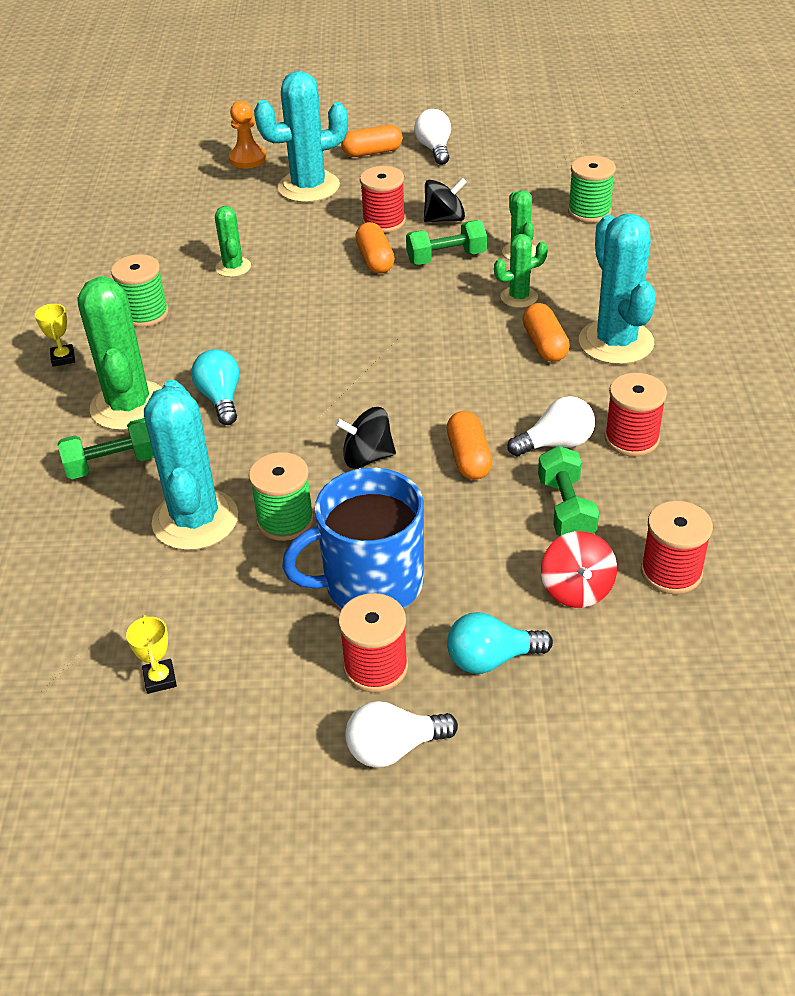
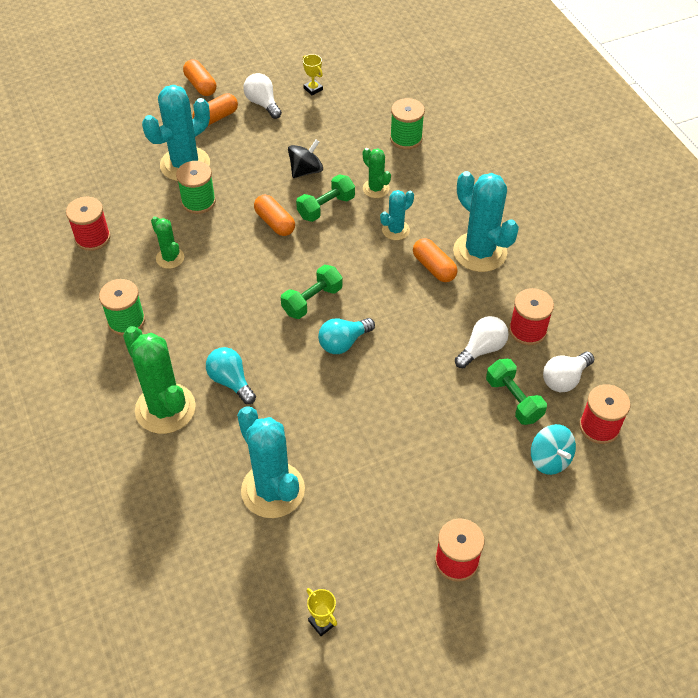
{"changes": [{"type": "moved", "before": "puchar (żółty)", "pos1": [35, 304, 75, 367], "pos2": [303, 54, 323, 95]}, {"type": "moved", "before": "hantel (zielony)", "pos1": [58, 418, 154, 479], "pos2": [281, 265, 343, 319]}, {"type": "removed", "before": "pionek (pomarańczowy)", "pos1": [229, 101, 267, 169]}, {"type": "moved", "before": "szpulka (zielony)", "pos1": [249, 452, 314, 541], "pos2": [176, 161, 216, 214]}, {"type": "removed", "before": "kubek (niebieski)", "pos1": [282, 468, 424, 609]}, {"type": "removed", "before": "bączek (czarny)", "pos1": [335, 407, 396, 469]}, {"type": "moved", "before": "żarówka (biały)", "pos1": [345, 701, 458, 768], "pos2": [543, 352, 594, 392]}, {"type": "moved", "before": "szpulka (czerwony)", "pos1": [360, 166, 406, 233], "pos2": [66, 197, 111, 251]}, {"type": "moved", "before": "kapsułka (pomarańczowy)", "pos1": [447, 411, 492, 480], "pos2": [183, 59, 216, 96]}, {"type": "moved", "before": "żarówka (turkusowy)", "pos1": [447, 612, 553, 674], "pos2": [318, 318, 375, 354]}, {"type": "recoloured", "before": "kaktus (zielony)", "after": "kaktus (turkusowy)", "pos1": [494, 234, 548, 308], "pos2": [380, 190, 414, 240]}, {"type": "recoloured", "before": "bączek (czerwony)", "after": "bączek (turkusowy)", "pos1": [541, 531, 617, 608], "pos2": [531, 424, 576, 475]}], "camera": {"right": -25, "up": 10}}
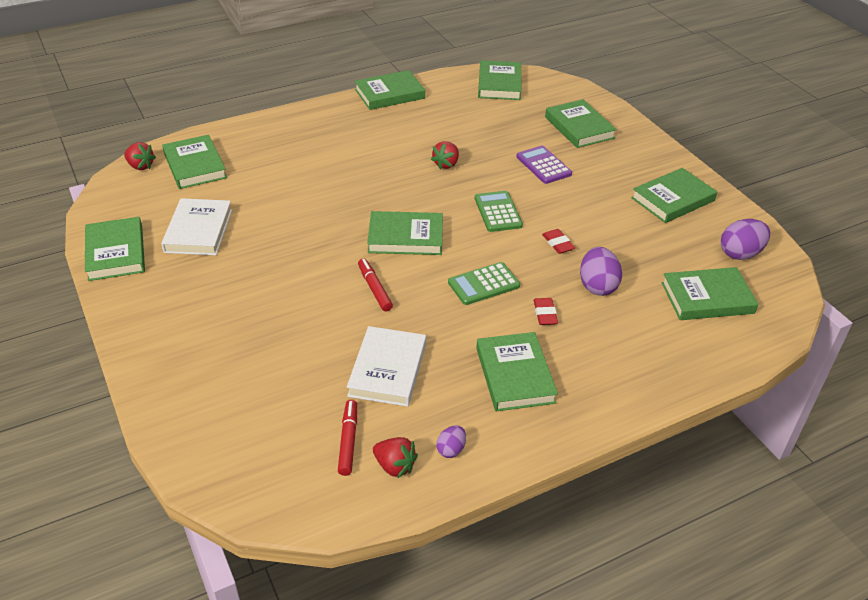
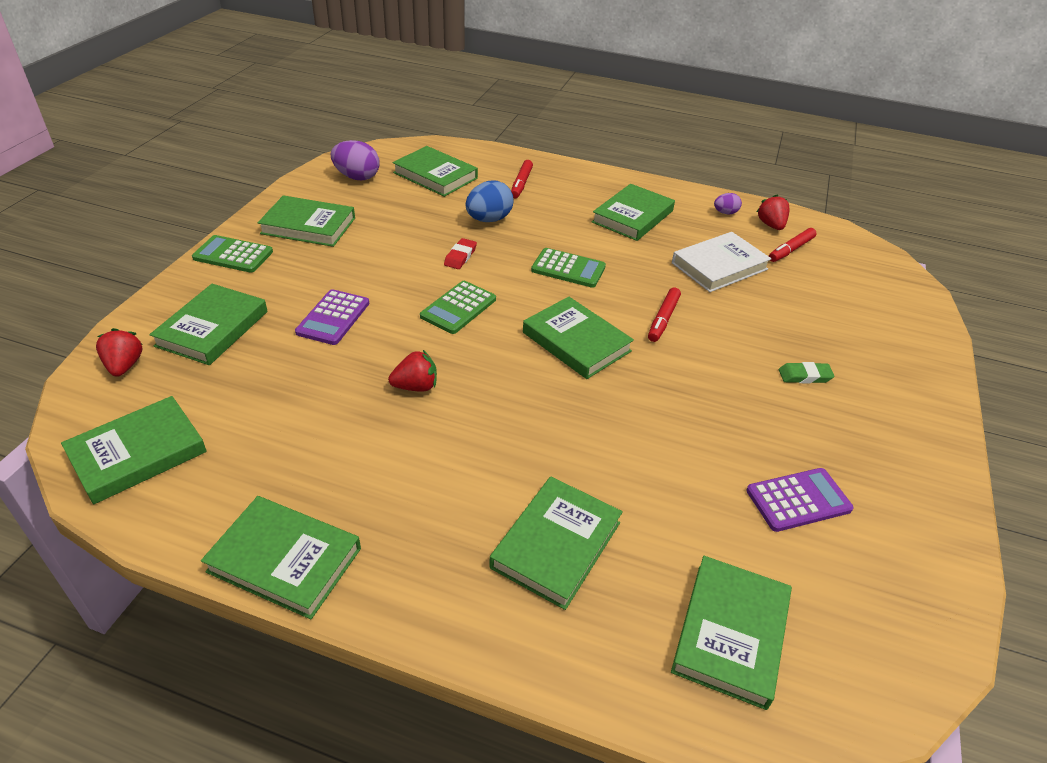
{"changes": [{"type": "moved", "before": "książka (zielony)", "pos1": [85, 217, 145, 281], "pos2": [489, 477, 623, 610]}, {"type": "moved", "before": "truskawka (czerwony)", "pos1": [124, 142, 156, 170], "pos2": [96, 328, 143, 377]}, {"type": "replaced", "before": "książka (biały)", "after": "kalkulator (fioletowy)", "pos1": [161, 198, 232, 255], "pos2": [746, 468, 854, 532]}, {"type": "removed", "before": "gumka do mazania (czerwony)", "pos1": [534, 298, 558, 325]}, {"type": "recoloured", "before": "jajko (fioletowy)", "after": "jajko (niebieski)", "pos1": [580, 247, 622, 296], "pos2": [466, 181, 513, 222]}, {"type": "added", "after": "kalkulator (zielony)", "pos2": [192, 235, 273, 273]}, {"type": "added", "after": "flamaster (czerwony)", "pos2": [511, 160, 533, 198]}, {"type": "added", "after": "gumka do mazania (zielony)", "pos2": [779, 362, 835, 383]}], "camera": {"right": -135, "up": 0}}
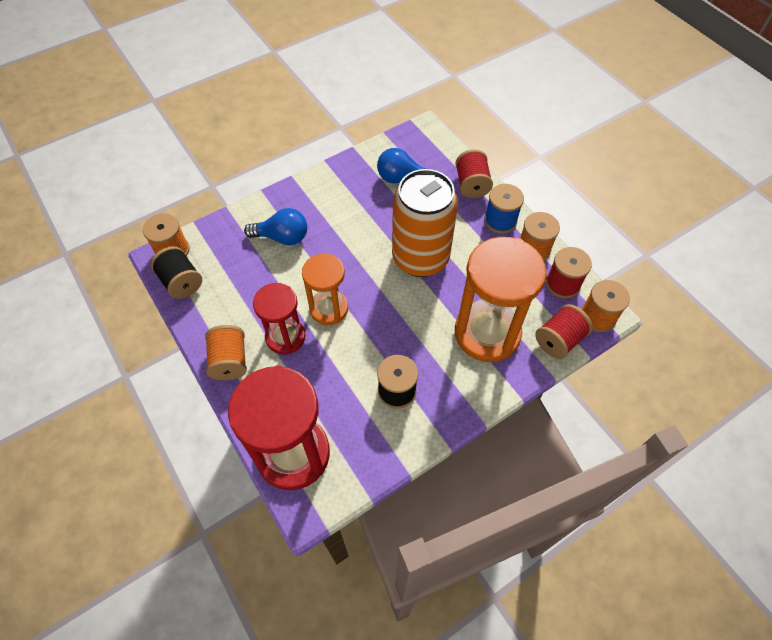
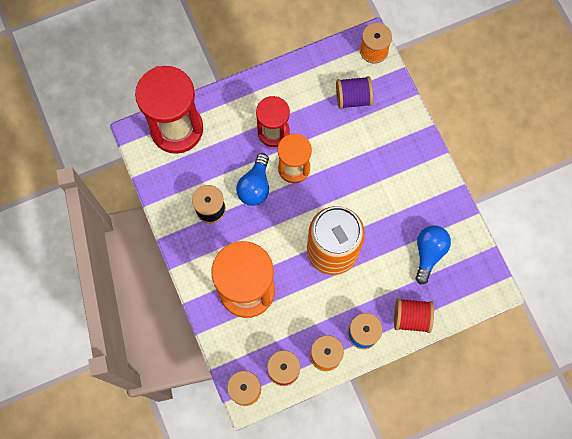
{"changes": [{"type": "removed", "before": "szpulka (czarny)", "pos1": [150, 246, 202, 299]}, {"type": "removed", "before": "szpulka (pomarańczowy)", "pos1": [205, 325, 247, 380]}, {"type": "moved", "before": "żarówka (niebieski)", "pos1": [244, 208, 307, 245], "pos2": [236, 153, 269, 206]}, {"type": "removed", "before": "szpulka (czerwony)", "pos1": [535, 304, 593, 359]}, {"type": "added", "after": "szpulka (fioletowy)", "pos2": [336, 76, 373, 109]}], "camera": {"right": 100, "up": 15}}
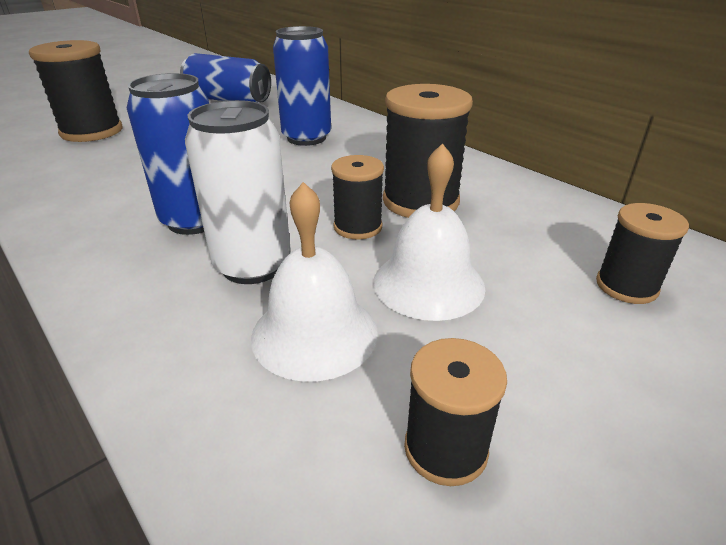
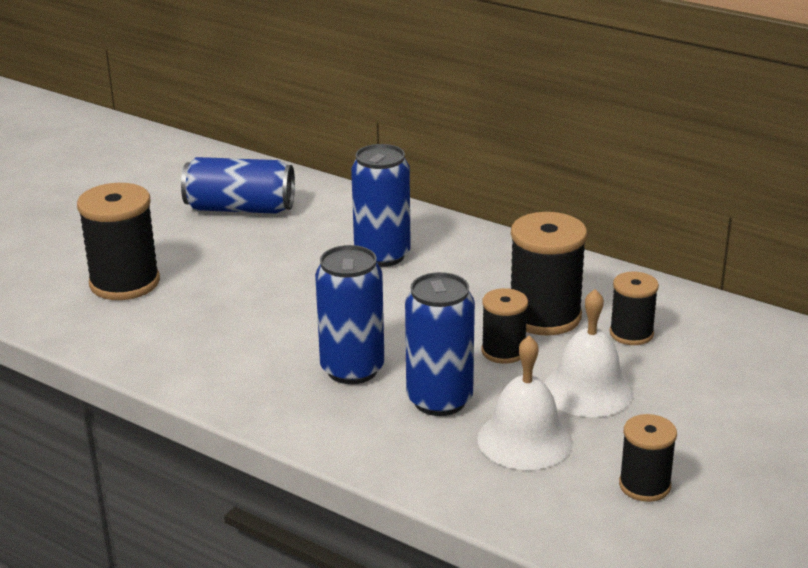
{"changes": [{"type": "recoloured", "before": "puszka (biały)", "after": "puszka (niebieski)", "pos1": [185, 100, 291, 284], "pos2": [405, 272, 475, 416]}, {"type": "moved", "before": "szpulka (czarny)", "pos1": [596, 203, 689, 304], "pos2": [609, 272, 659, 345]}], "camera": {"right": -15, "up": -5}}
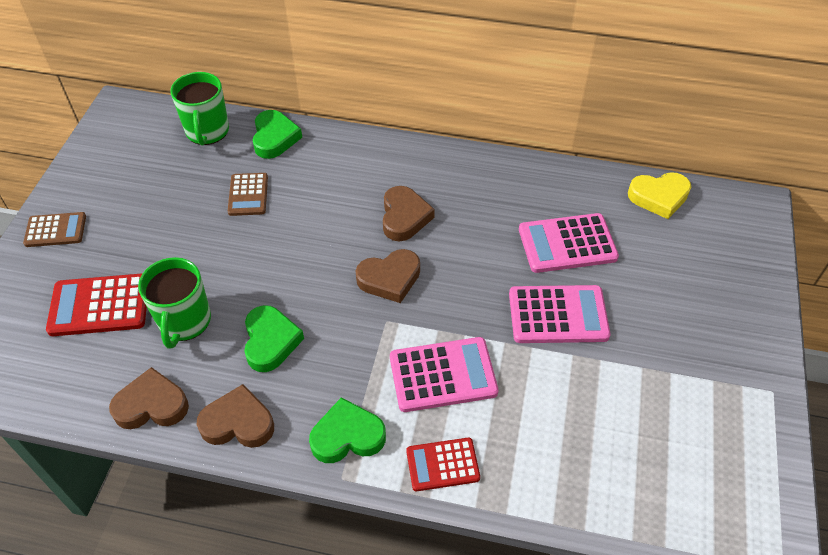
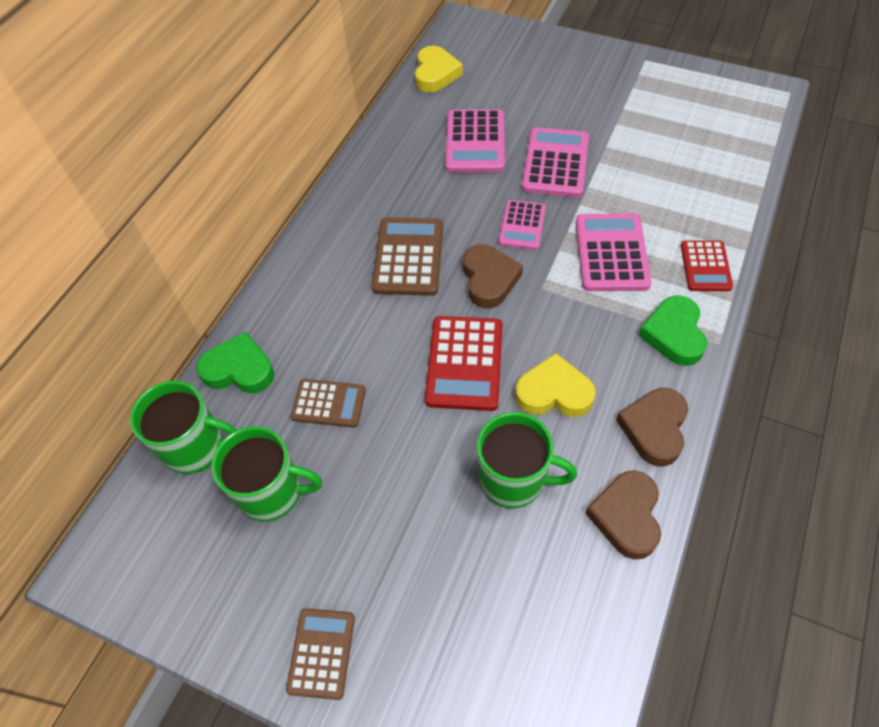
{"changes": [{"type": "moved", "before": "kalkulator (czerwony)", "pos1": [46, 273, 147, 336], "pos2": [425, 316, 503, 411]}, {"type": "recoloured", "before": "serce (zielony)", "after": "serce (żółty)", "pos1": [244, 305, 304, 372], "pos2": [515, 353, 596, 417]}, {"type": "replaced", "before": "serce (brązowy)", "after": "kalkulator (brązowy)", "pos1": [383, 186, 435, 241], "pos2": [371, 218, 443, 296]}, {"type": "added", "after": "kubek (zielony)", "pos2": [211, 426, 322, 522]}, {"type": "added", "after": "kalkulator (różowy)", "pos2": [499, 200, 546, 250]}], "camera": {"right": -75, "up": 5}}
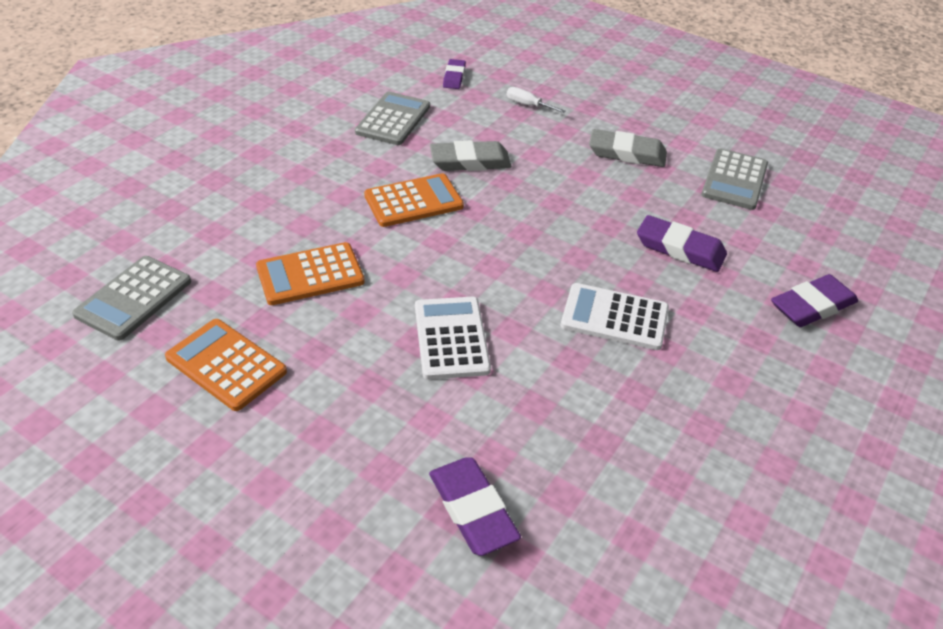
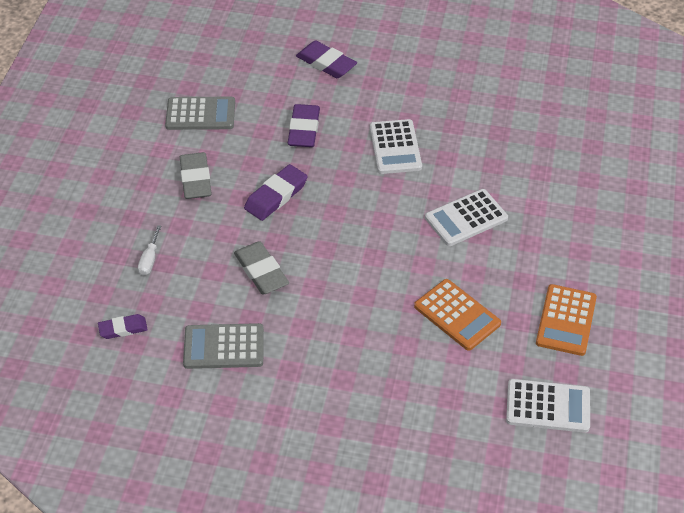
{"changes": [{"type": "recoloured", "before": "kalkulator (szary)", "after": "kalkulator (biały)", "pos1": [72, 256, 191, 341], "pos2": [506, 379, 590, 433]}, {"type": "removed", "before": "kalkulator (pomarańczowy)", "pos1": [364, 173, 464, 227]}, {"type": "moved", "before": "gumka do mazania (fioletowy)", "pos1": [429, 457, 521, 556], "pos2": [244, 164, 308, 221]}], "camera": {"right": -110, "up": 5}}
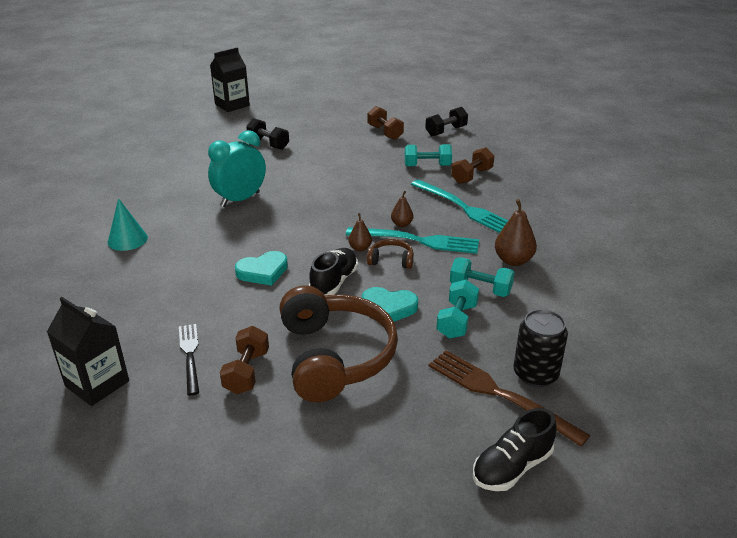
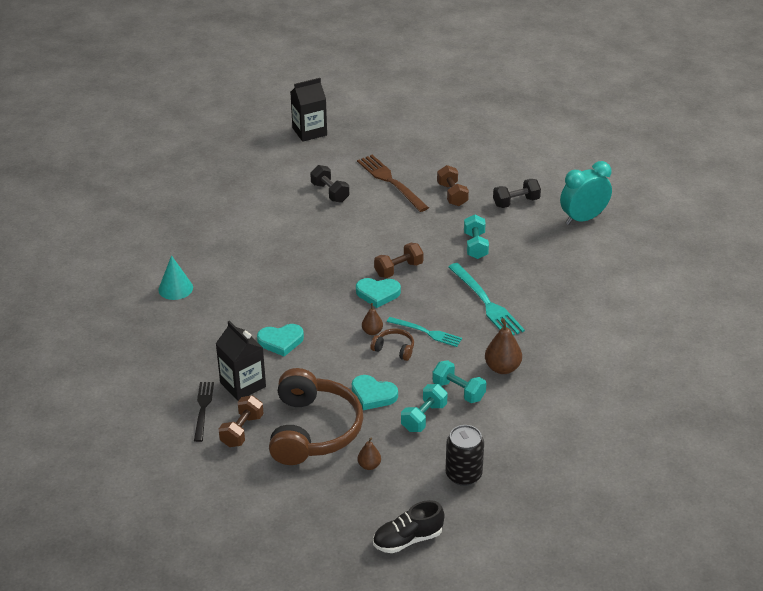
{"changes": [{"type": "moved", "before": "karton mleka (czarny)", "pos1": [47, 297, 129, 406], "pos2": [216, 321, 266, 401]}, {"type": "moved", "before": "budzik (turkusowy)", "pos1": [208, 130, 266, 207], "pos2": [560, 161, 612, 225]}, {"type": "removed", "before": "but (czarny)", "pos1": [309, 248, 358, 295]}, {"type": "resized", "before": "widelec (turkusowy)", "pos1": [346, 227, 479, 254], "pos2": [387, 317, 462, 347], "scale": 0.64}, {"type": "moved", "before": "gruszka (brązowy)", "pos1": [391, 191, 413, 227], "pos2": [357, 437, 381, 470]}, {"type": "turned", "before": "hantel (turkusowy)", "pos1": [404, 144, 452, 166], "pos2": [464, 215, 489, 259], "turn": 75}, {"type": "moved", "before": "widelec (brązowy)", "pos1": [429, 350, 590, 447], "pos2": [357, 155, 429, 212]}, {"type": "moved", "before": "hantel (brązowy)", "pos1": [451, 147, 494, 184], "pos2": [374, 243, 424, 278]}, {"type": "added", "after": "serce (turkusowy)", "pos2": [356, 278, 401, 308]}], "camera": {"right": 15, "up": 5}}
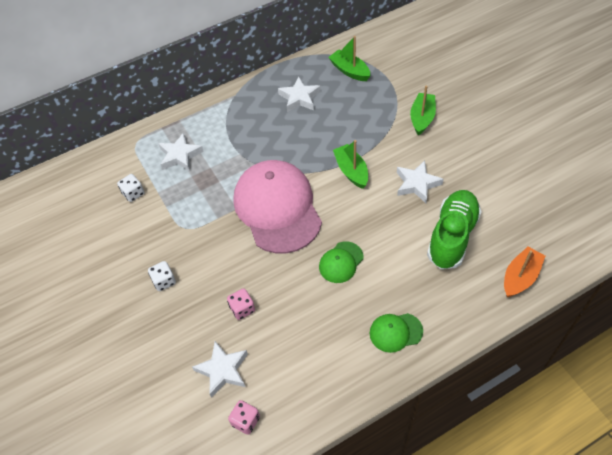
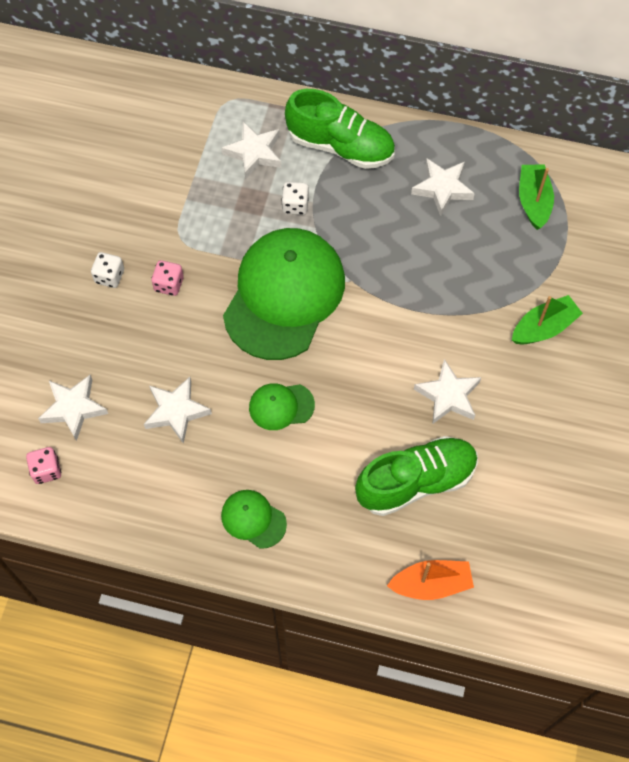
{"changes": [{"type": "moved", "before": "kostka do gry (biały)", "pos1": [117, 174, 144, 202], "pos2": [282, 182, 309, 215]}, {"type": "moved", "before": "kostka do gry (różowy)", "pos1": [227, 288, 255, 320], "pos2": [151, 260, 184, 296]}, {"type": "recoloured", "before": "czapka (różowy)", "after": "czapka (zielony)", "pos1": [234, 160, 322, 253], "pos2": [223, 228, 345, 360]}, {"type": "removed", "before": "łódka (zielony)", "pos1": [333, 140, 368, 189]}, {"type": "added", "after": "gwiazda (biały)", "pos2": [144, 377, 212, 444]}, {"type": "added", "after": "but (zielony)", "pos2": [285, 89, 395, 169]}], "camera": {"right": 40, "up": 10}}
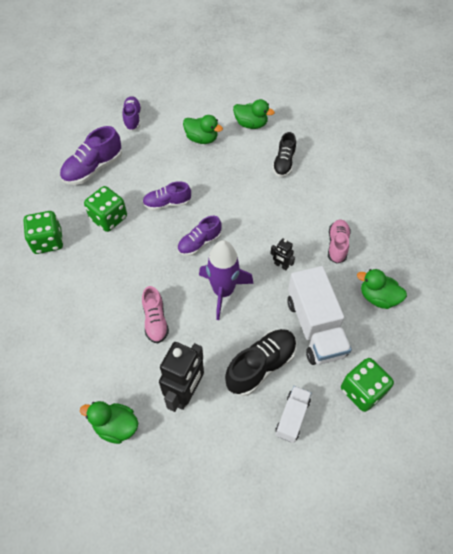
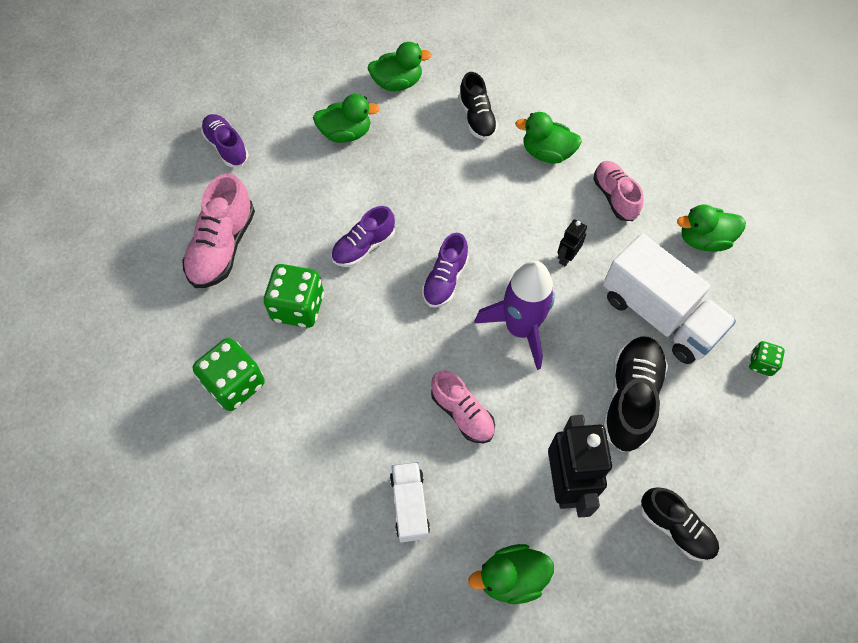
{"changes": [{"type": "recoloured", "before": "but (fioletowy)", "after": "but (różowy)", "pos1": [60, 126, 122, 185], "pos2": [182, 173, 255, 288]}, {"type": "turned", "before": "robot (czarny)", "pos1": [270, 238, 295, 270], "pos2": [557, 219, 587, 267], "turn": 120}, {"type": "moved", "before": "ciężarówka (biały)", "pos1": [275, 386, 312, 443], "pos2": [390, 462, 430, 542]}, {"type": "resized", "before": "kostka do gry (zielony)", "pos1": [341, 358, 394, 412], "pos2": [749, 341, 785, 376], "scale": 0.52}, {"type": "added", "after": "kaczka (zielony)", "pos2": [515, 112, 582, 164]}, {"type": "added", "after": "but (czarny)", "pos2": [641, 487, 719, 561]}], "camera": {"right": -30, "up": 5}}
